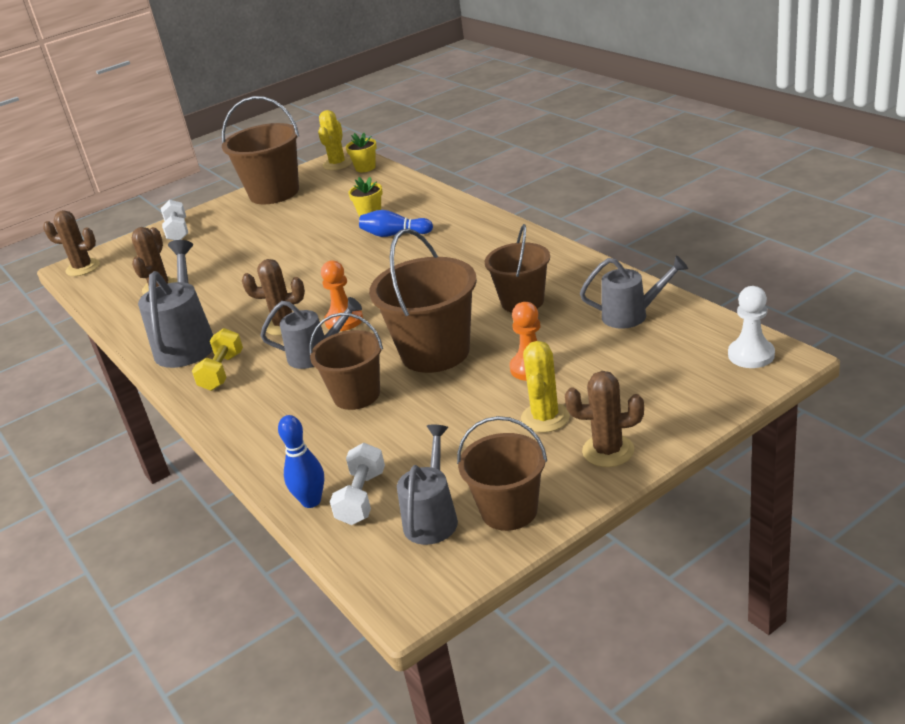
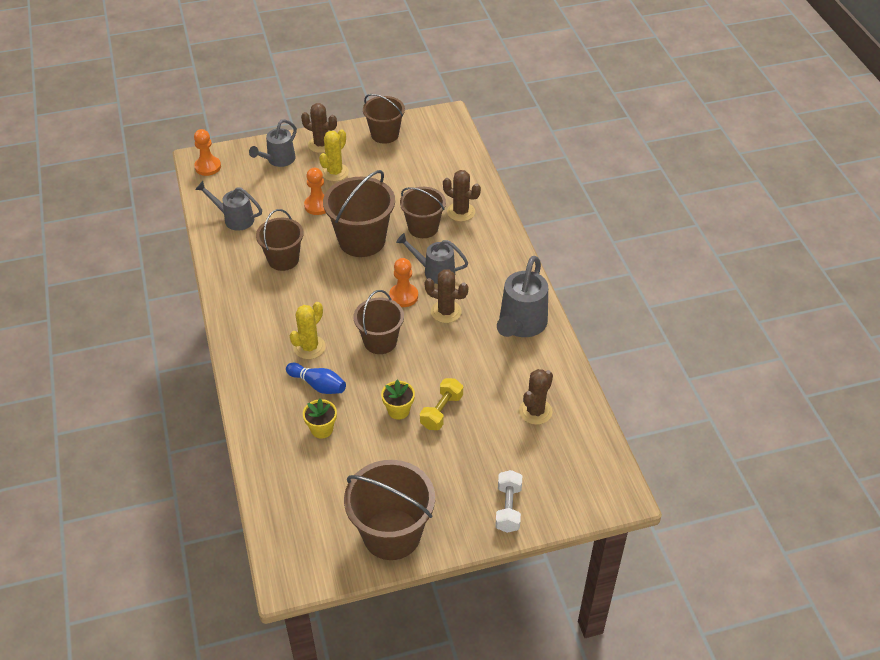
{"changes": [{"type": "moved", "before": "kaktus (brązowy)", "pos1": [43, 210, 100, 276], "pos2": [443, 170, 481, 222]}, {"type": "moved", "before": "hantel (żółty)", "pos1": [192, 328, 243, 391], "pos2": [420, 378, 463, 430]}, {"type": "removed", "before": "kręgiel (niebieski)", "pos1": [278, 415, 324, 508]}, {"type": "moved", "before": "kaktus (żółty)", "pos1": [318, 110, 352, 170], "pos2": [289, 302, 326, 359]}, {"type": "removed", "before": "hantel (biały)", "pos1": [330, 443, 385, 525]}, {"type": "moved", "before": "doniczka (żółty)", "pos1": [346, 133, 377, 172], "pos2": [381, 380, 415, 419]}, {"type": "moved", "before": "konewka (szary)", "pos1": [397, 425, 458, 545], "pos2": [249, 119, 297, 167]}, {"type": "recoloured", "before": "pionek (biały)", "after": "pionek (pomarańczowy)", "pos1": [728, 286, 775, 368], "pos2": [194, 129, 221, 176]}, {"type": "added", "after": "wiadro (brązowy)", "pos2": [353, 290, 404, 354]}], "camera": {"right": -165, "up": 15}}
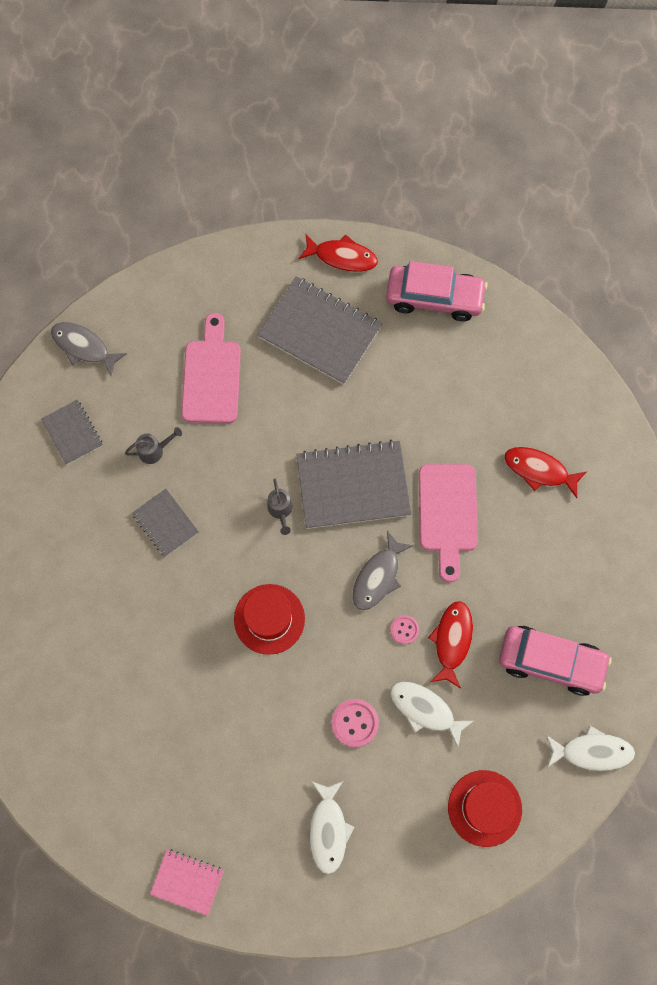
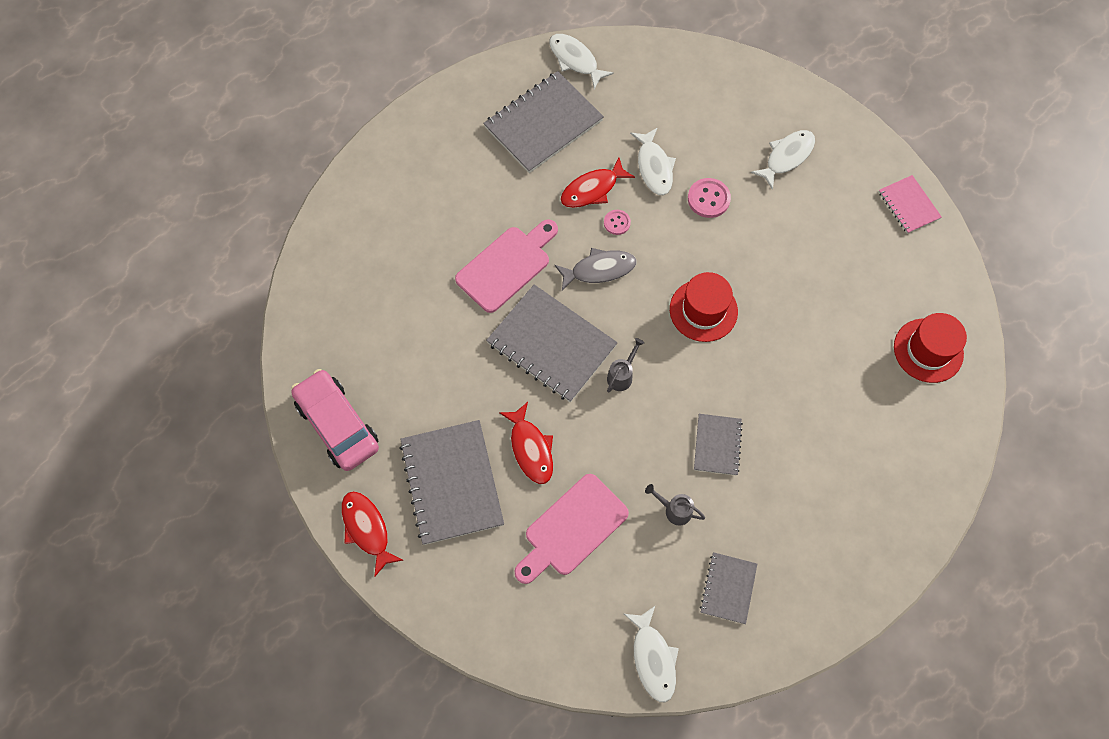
{"changes": [{"type": "recoloured", "before": "ryba (szary)", "after": "ryba (biały)", "pos1": [51, 322, 127, 376], "pos2": [624, 606, 679, 703]}, {"type": "moved", "before": "kapelusz (czerwony)", "pos1": [448, 770, 522, 847], "pos2": [894, 313, 967, 383]}, {"type": "replaced", "before": "samochód (różowy)", "after": "zeszyt (szary)", "pos1": [499, 626, 612, 696], "pos2": [483, 71, 604, 173]}, {"type": "moved", "before": "ryba (czerwony)", "pos1": [504, 447, 586, 498], "pos2": [499, 402, 553, 484]}], "camera": {"right": -135, "up": -5}}
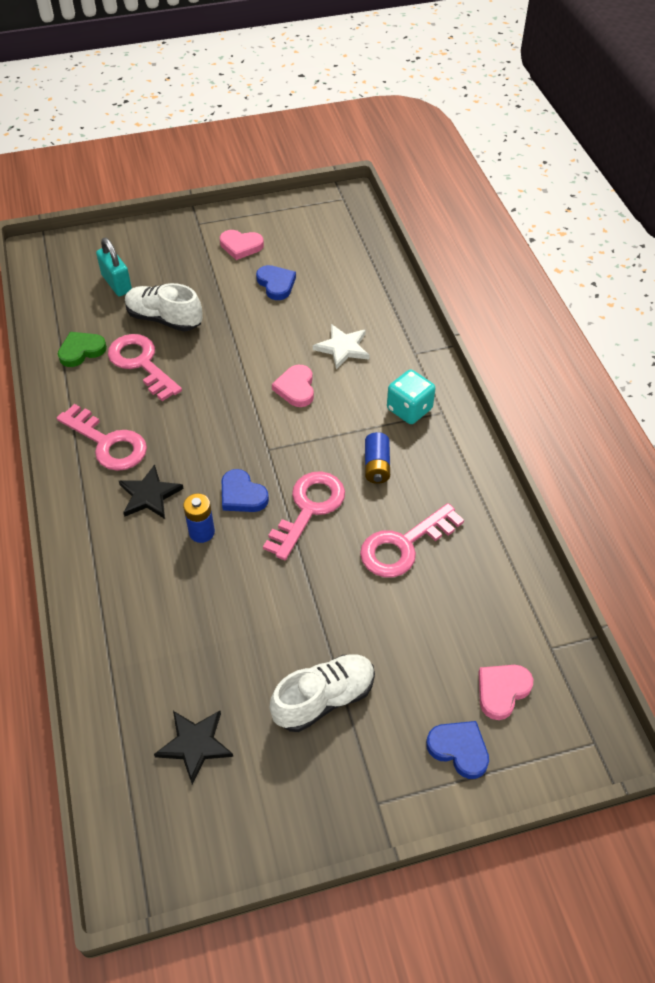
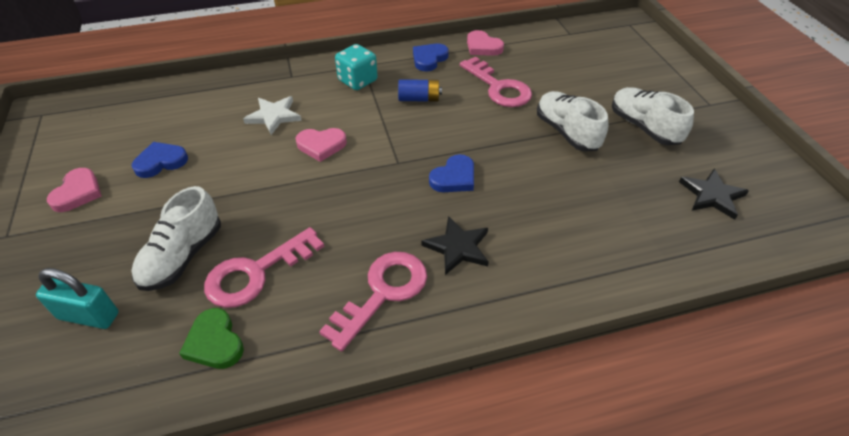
{"changes": [{"type": "turned", "before": "kłódka (turkusowy)", "pos1": [96, 238, 132, 296], "pos2": [36, 268, 119, 329], "turn": 45}, {"type": "removed", "before": "bateria (niebieski)", "pos1": [183, 493, 215, 543]}, {"type": "removed", "before": "klucz (różowy)", "pos1": [263, 471, 345, 560]}, {"type": "moved", "before": "serce (niebieski)", "pos1": [426, 721, 489, 779], "pos2": [413, 44, 449, 71]}, {"type": "moved", "before": "serce (różowy)", "pos1": [478, 665, 533, 720], "pos2": [467, 30, 504, 56]}, {"type": "added", "after": "but (biały)", "pos2": [537, 91, 608, 151]}], "camera": {"right": -90, "up": -5}}
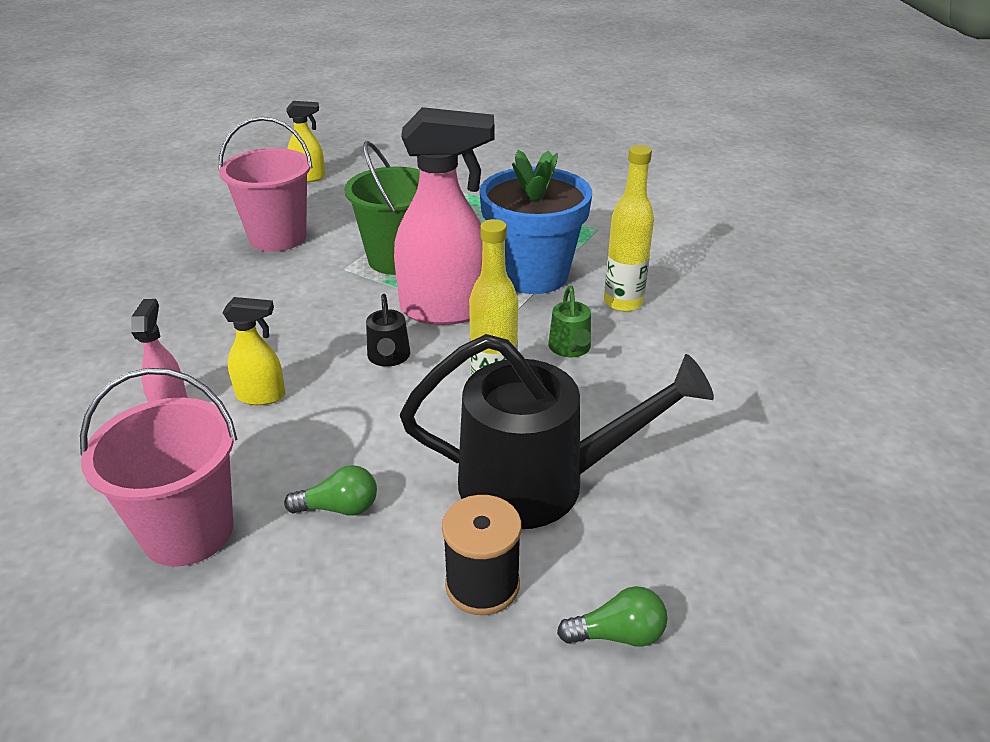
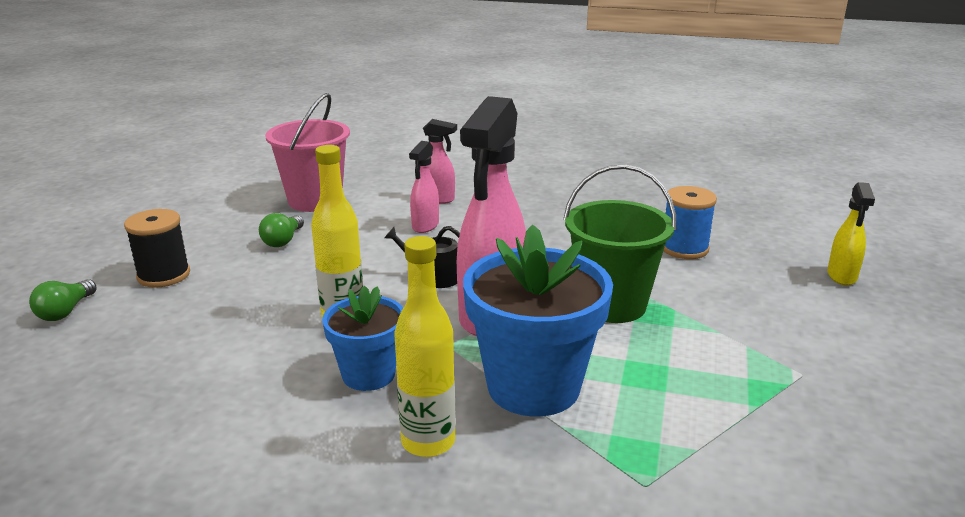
{"changes": [{"type": "replaced", "before": "wiadro (różowy)", "after": "szpulka (niebieski)", "pos1": [218, 117, 313, 252], "pos2": [664, 186, 717, 259]}, {"type": "recoloured", "before": "spryskiwacz (żółty)", "after": "spryskiwacz (różowy)", "pos1": [223, 297, 285, 405], "pos2": [409, 141, 439, 233]}, {"type": "removed", "before": "konewka (czarny)", "pos1": [400, 334, 714, 529]}, {"type": "replaced", "before": "konewka (zielony)", "after": "doniczka (niebieski)", "pos1": [548, 286, 591, 357], "pos2": [322, 285, 403, 391]}], "camera": {"right": 110, "up": -10}}
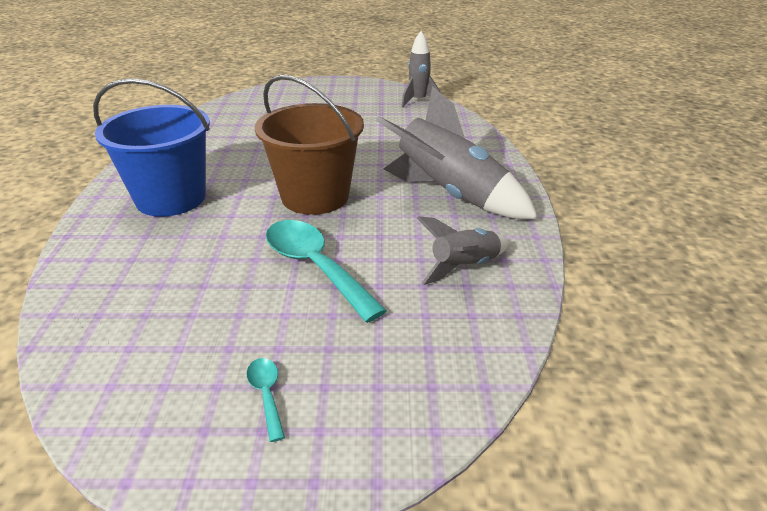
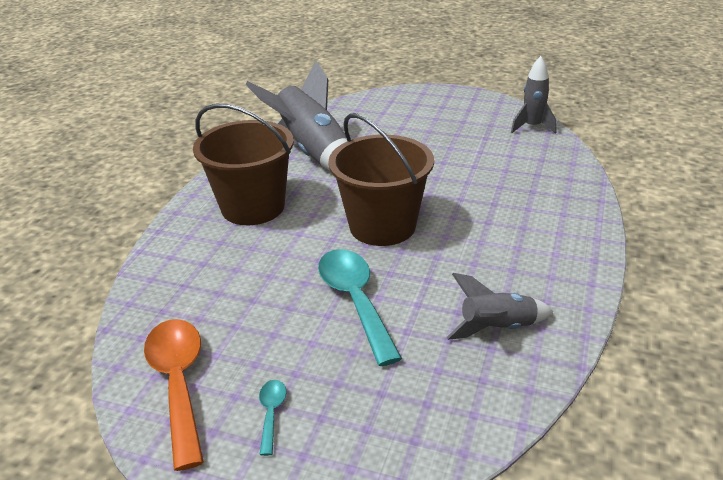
{"changes": [{"type": "recoloured", "before": "wiadro (niebieski)", "after": "wiadro (brązowy)", "pos1": [93, 78, 210, 217], "pos2": [193, 104, 294, 225]}, {"type": "moved", "before": "rakieta (szary)", "pos1": [375, 86, 538, 219], "pos2": [245, 61, 347, 171]}, {"type": "added", "after": "łyżka (pomarańczowy)", "pos2": [144, 319, 204, 471]}], "camera": {"right": 20, "up": 0}}
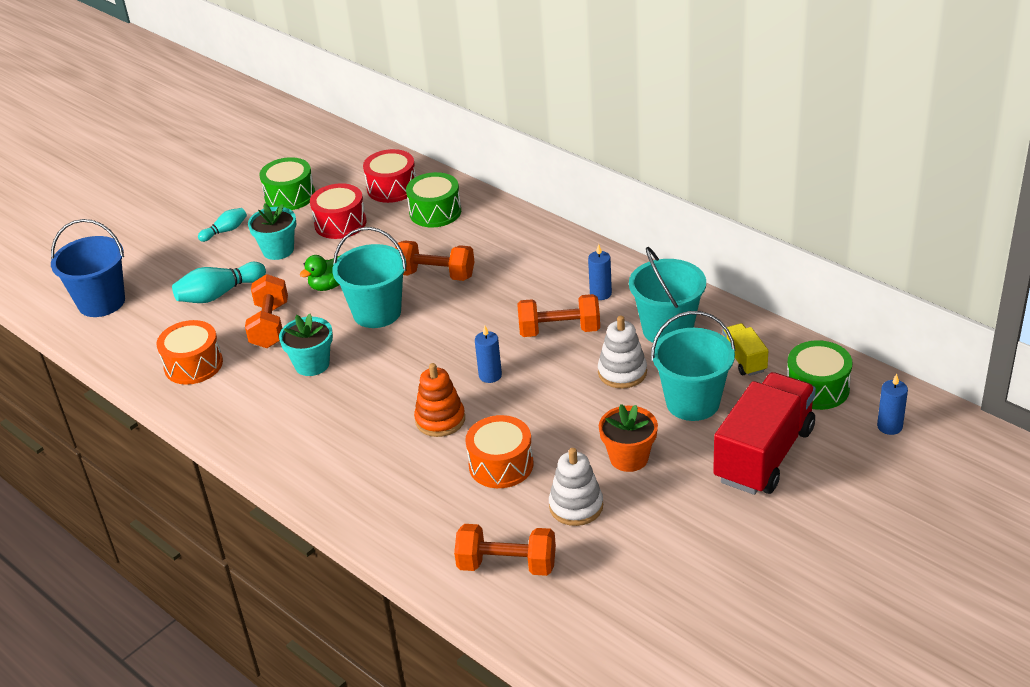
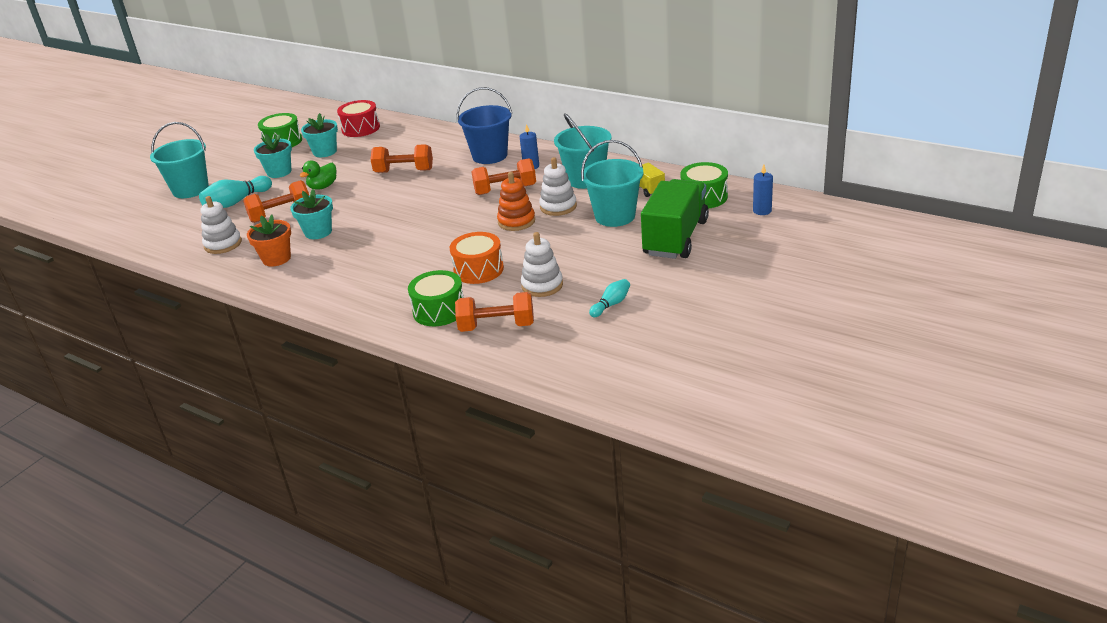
{"changes": [{"type": "moved", "before": "wiadro (niebieski)", "pos1": [51, 219, 125, 317], "pos2": [457, 87, 512, 164]}, {"type": "replaced", "before": "bęben (pomarańczowy)", "after": "zabawka nakładanka (biały)", "pos1": [157, 320, 223, 385], "pos2": [200, 196, 242, 254]}, {"type": "moved", "before": "kręgiel (turkusowy)", "pos1": [198, 208, 247, 242], "pos2": [589, 279, 630, 317]}, {"type": "turned", "before": "hantel (pomarańczowy)", "pos1": [245, 274, 288, 348], "pos2": [243, 180, 309, 223], "turn": 75}, {"type": "replaced", "before": "bęben (czerwony)", "after": "doniczka (turkusowy)", "pos1": [310, 183, 367, 239], "pos2": [301, 113, 338, 157]}, {"type": "moved", "before": "wiadro (turkusowy)", "pos1": [332, 227, 407, 328], "pos2": [150, 122, 209, 198]}, {"type": "moved", "before": "bęben (zielony)", "pos1": [406, 172, 461, 227], "pos2": [408, 270, 464, 326]}, {"type": "moved", "before": "zabawka nakładanka (pomarańczowy)", "pos1": [414, 363, 465, 437], "pos2": [497, 172, 535, 231]}, {"type": "removed", "before": "świeca (niebieski)", "pos1": [475, 326, 502, 383]}, {"type": "moved", "before": "doniczka (pomarańczowy)", "pos1": [599, 404, 658, 472], "pos2": [247, 214, 291, 267]}, {"type": "recoloured", "before": "ciężarówka (czerwony)", "after": "ciężarówka (zielony)", "pos1": [713, 372, 816, 495], "pos2": [641, 179, 709, 259]}], "camera": {"right": -10, "up": -5}}
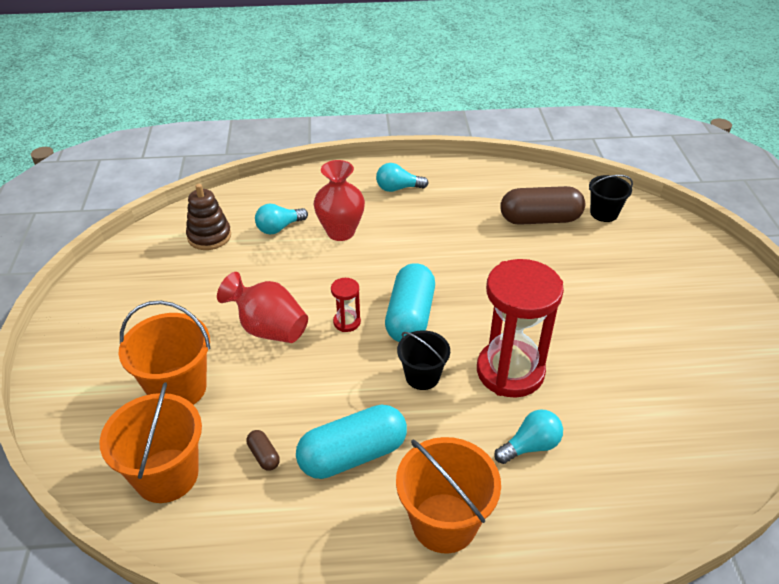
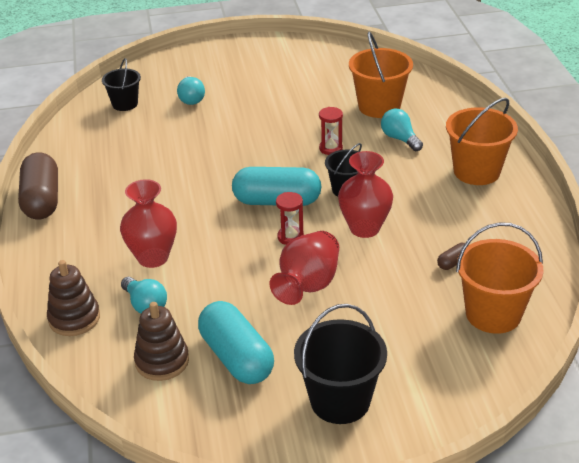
{"changes": [{"type": "moved", "before": "wiadro (pomarańczowy)", "pos1": [118, 301, 211, 405], "pos2": [349, 31, 413, 118]}, {"type": "moved", "before": "kapsułka (turkusowy)", "pos1": [296, 404, 407, 479], "pos2": [198, 301, 274, 384]}, {"type": "moved", "before": "żarówka (turkusowy)", "pos1": [376, 163, 429, 192], "pos2": [177, 76, 205, 105]}, {"type": "resized", "before": "klepsydra (czerwony)", "pos1": [477, 259, 564, 398], "pos2": [319, 107, 343, 155], "scale": 0.43}, {"type": "moved", "before": "kapsułka (brązowy)", "pos1": [500, 186, 585, 225], "pos2": [18, 152, 58, 219]}, {"type": "added", "after": "zabawka nakładanka (brązowy)", "pos2": [47, 260, 100, 336]}, {"type": "added", "after": "wiadro (czarny)", "pos2": [294, 304, 387, 424]}, {"type": "added", "after": "wazon (czerwony)", "pos2": [338, 151, 393, 238]}], "camera": {"right": -95, "up": -5}}
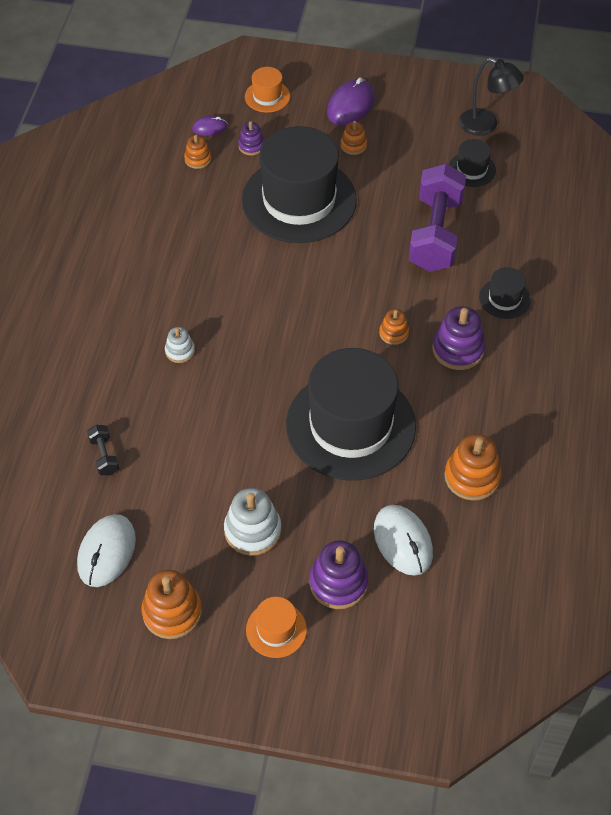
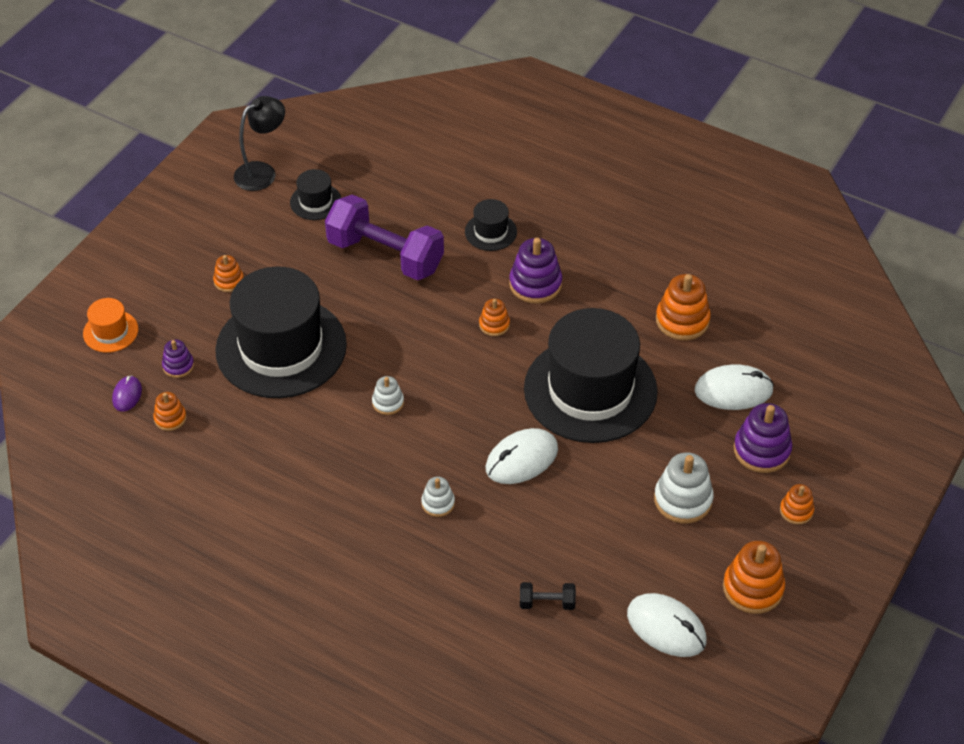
{"changes": [{"type": "replaced", "before": "kapelusz (pomarańczowy)", "after": "zabawka nakładanka (pomarańczowy)", "pos1": [246, 597, 307, 658], "pos2": [780, 484, 814, 525]}, {"type": "removed", "before": "myszka (fioletowy)", "pos1": [327, 77, 375, 126]}, {"type": "added", "after": "zabawka nakładanka (biały)", "pos2": [372, 376, 404, 415]}, {"type": "added", "after": "myszka (biały)", "pos2": [486, 428, 558, 484]}], "camera": {"right": -70, "up": -5}}
